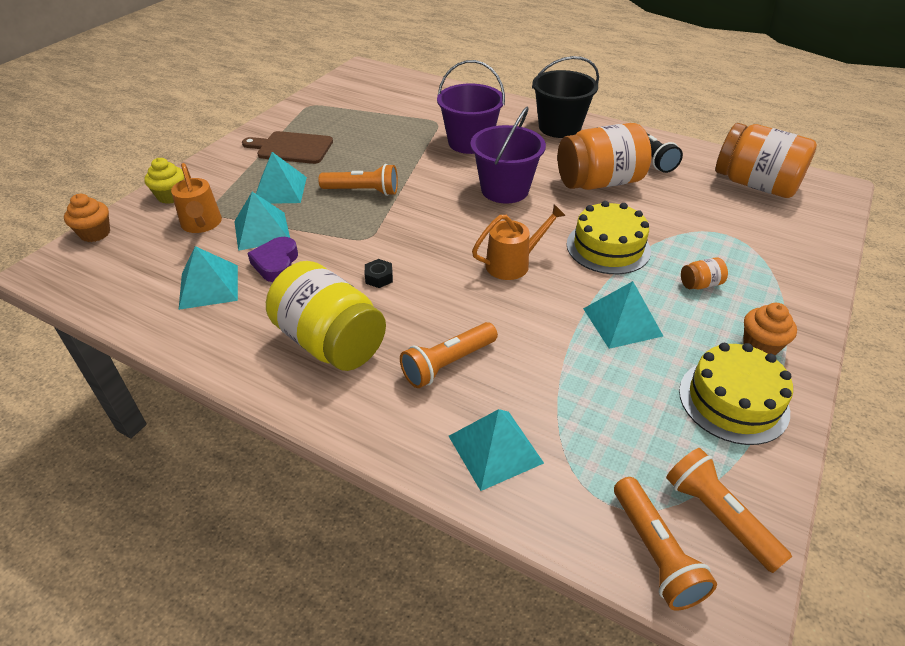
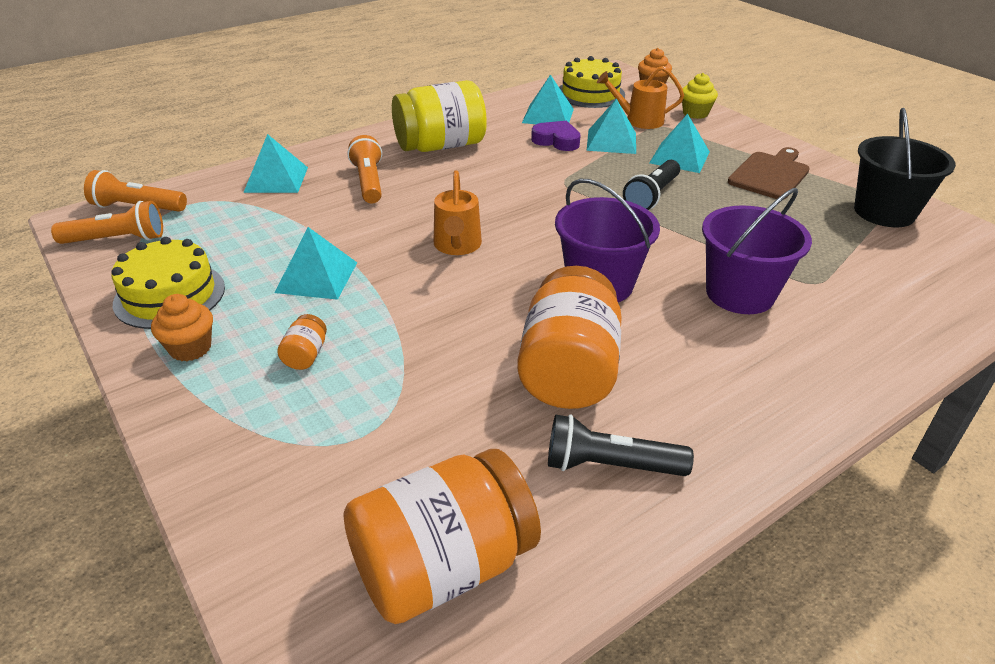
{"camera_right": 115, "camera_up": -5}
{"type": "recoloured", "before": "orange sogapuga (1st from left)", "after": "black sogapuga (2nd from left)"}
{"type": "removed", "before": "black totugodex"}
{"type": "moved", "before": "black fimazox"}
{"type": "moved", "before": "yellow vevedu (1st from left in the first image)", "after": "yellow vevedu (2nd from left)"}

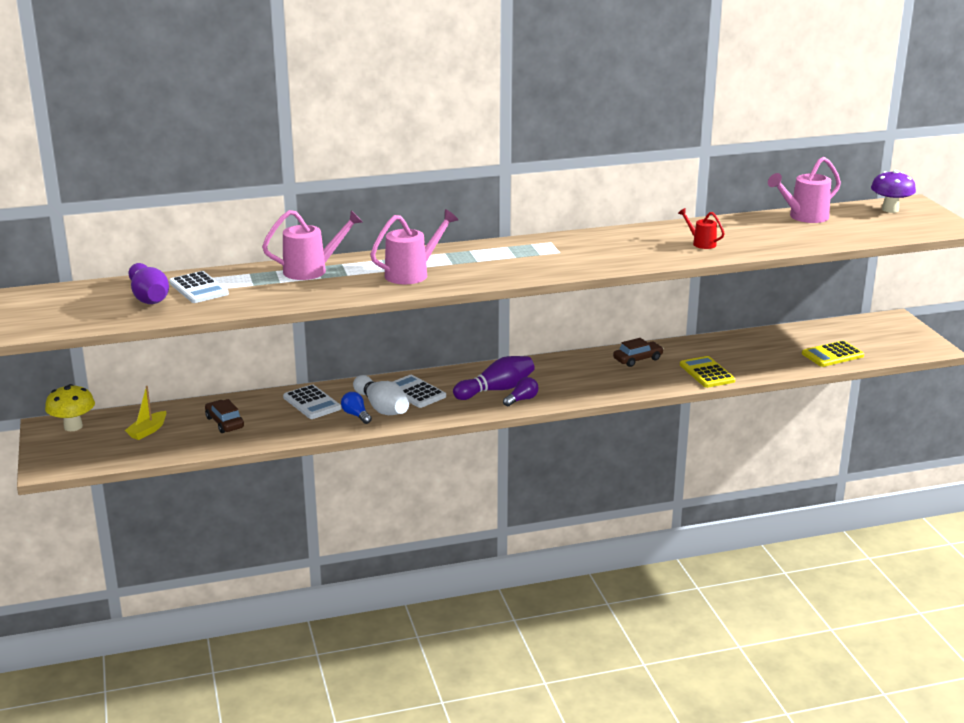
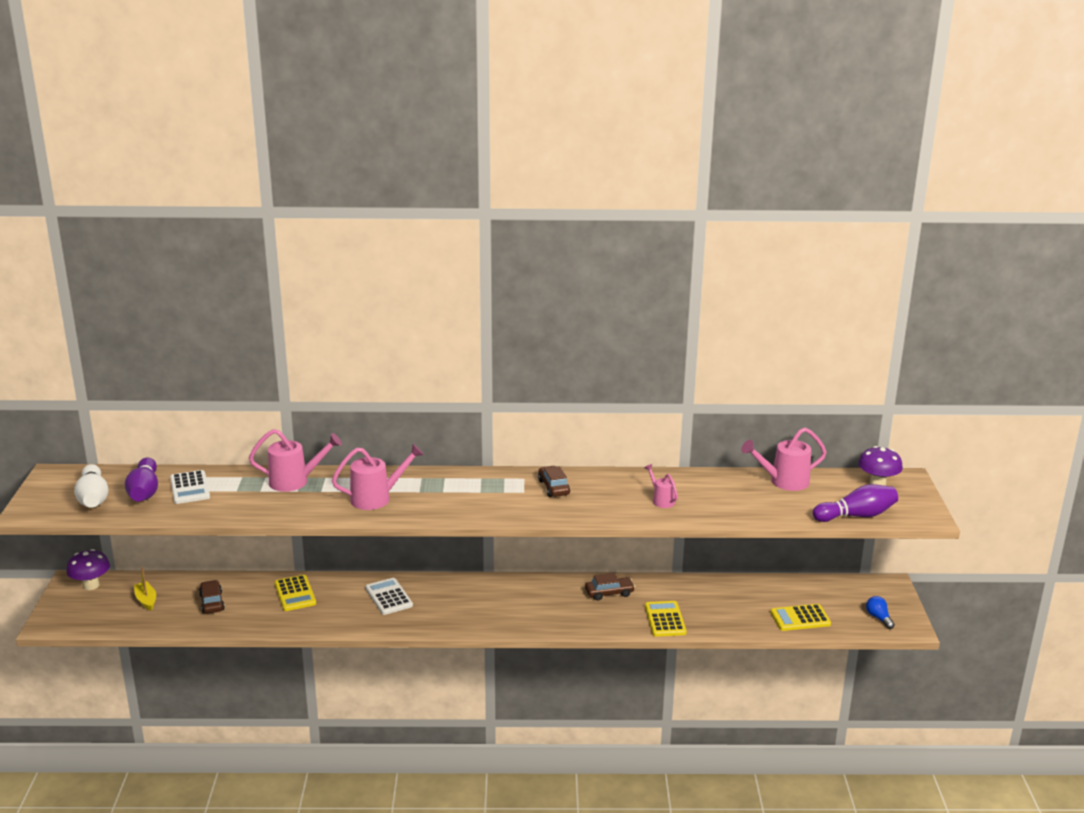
{"camera_right": 15, "camera_up": 0}
{"type": "recoloured", "before": "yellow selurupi", "after": "purple selurupi (1st from left)"}
{"type": "turned", "before": "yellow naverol", "turn": 105}
{"type": "recoloured", "before": "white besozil (2nd from left)", "after": "yellow besozil (1st from left)"}
{"type": "moved", "before": "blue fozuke"}
{"type": "moved", "before": "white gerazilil"}
{"type": "moved", "before": "purple gerazilil (2nd from left)"}
{"type": "removed", "before": "purple fozuke"}
{"type": "recoloured", "before": "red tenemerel", "after": "pink tenemerel (3rd from left)"}
{"type": "added", "after": "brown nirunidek (2nd from left)"}

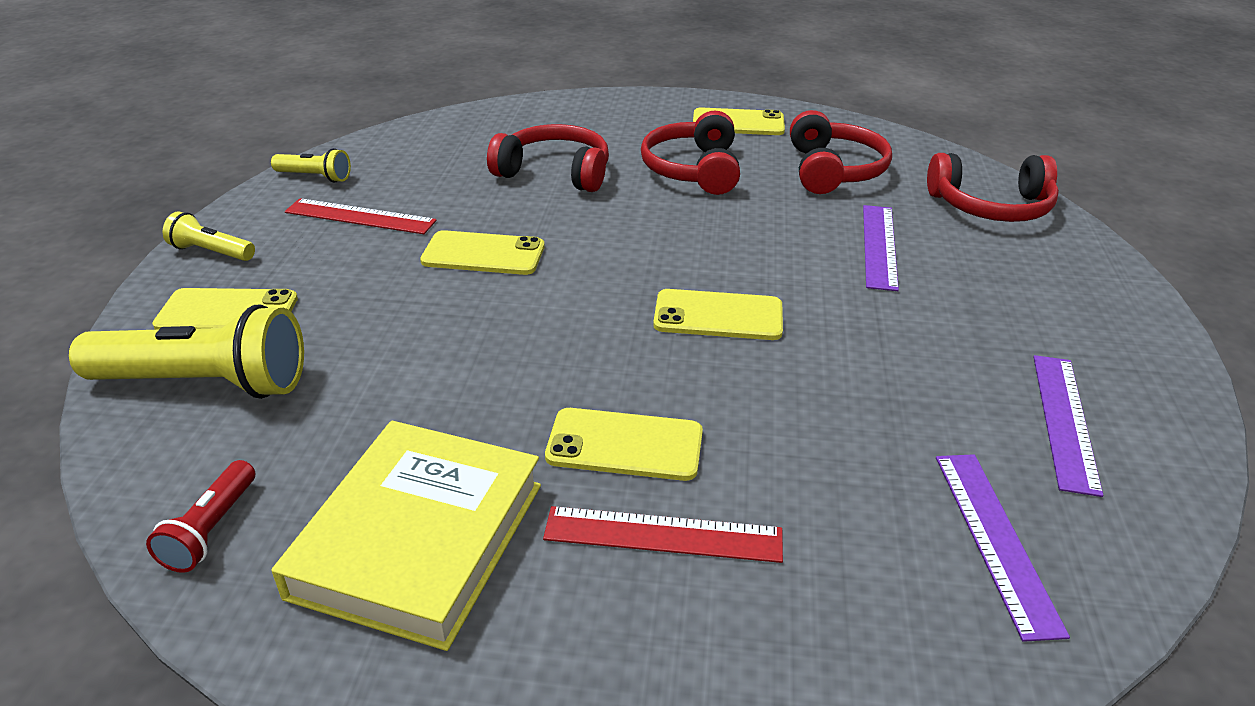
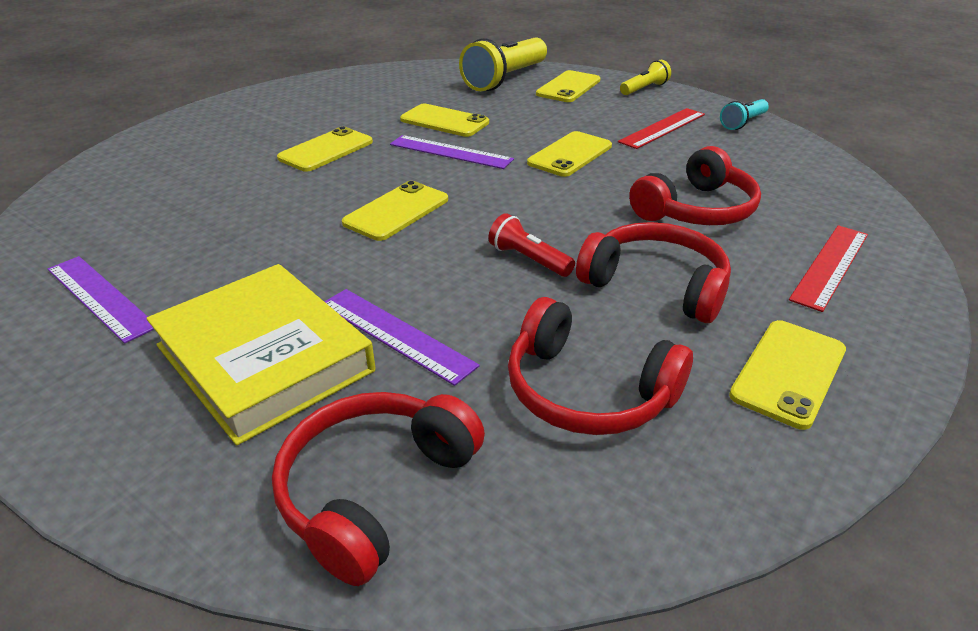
{"camera_right": 120, "camera_up": 0}
{"type": "moved", "before": "red sogapuga"}
{"type": "recoloured", "before": "yellow sogapuga (3rd from left)", "after": "turquoise sogapuga"}
{"type": "moved", "before": "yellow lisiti"}
{"type": "moved", "before": "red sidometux (2nd from left)"}
{"type": "moved", "before": "purple sidometux (2nd from left in the first image)", "after": "purple sidometux (3rd from left)"}
{"type": "added", "after": "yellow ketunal (3rd from left)"}

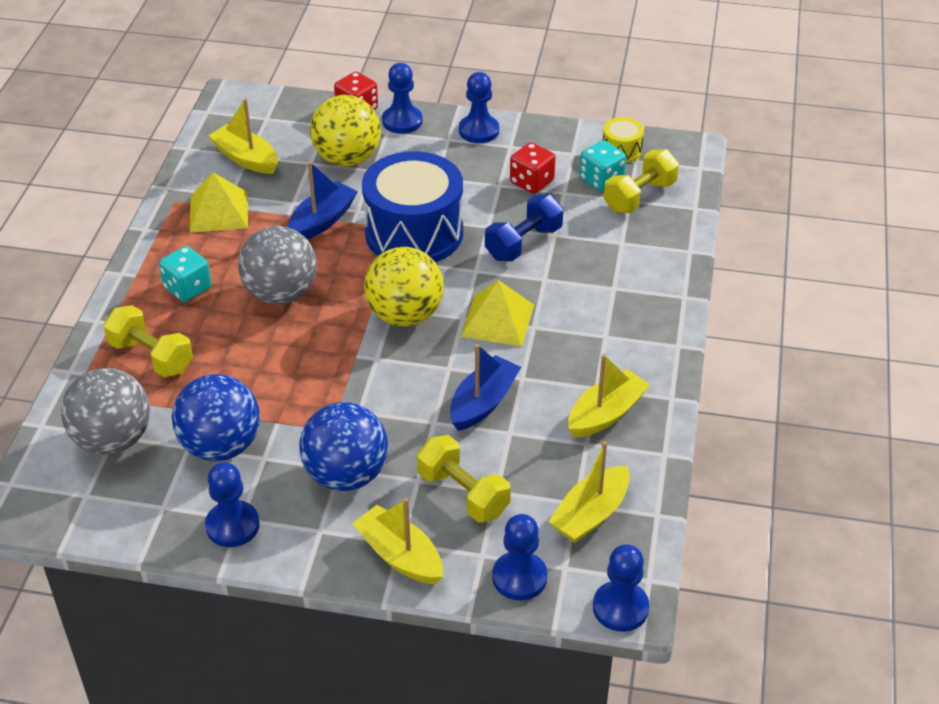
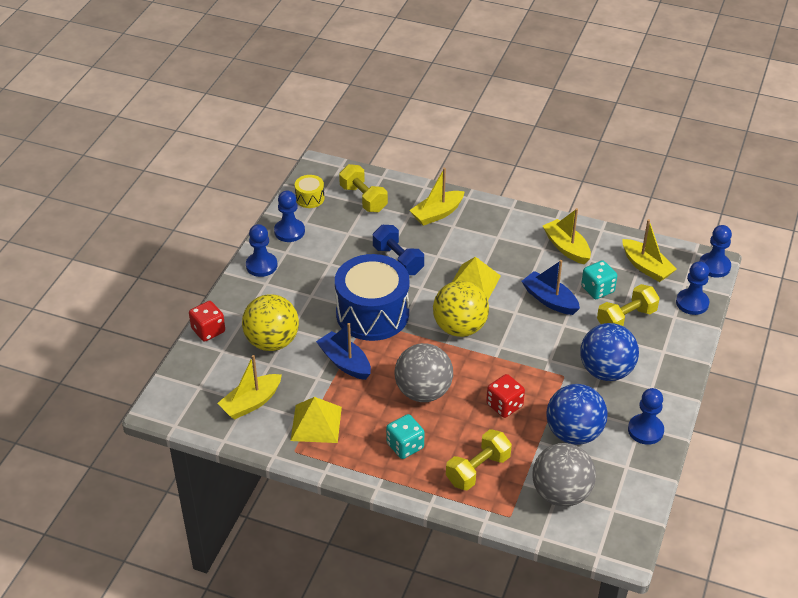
{"camera_right": -80, "camera_up": 0}
{"type": "moved", "before": "yellow naverol (2nd from left)"}
{"type": "moved", "before": "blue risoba (2nd from left)"}
{"type": "moved", "before": "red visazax (2nd from left)"}
{"type": "moved", "before": "turquoise visazax (2nd from left)"}

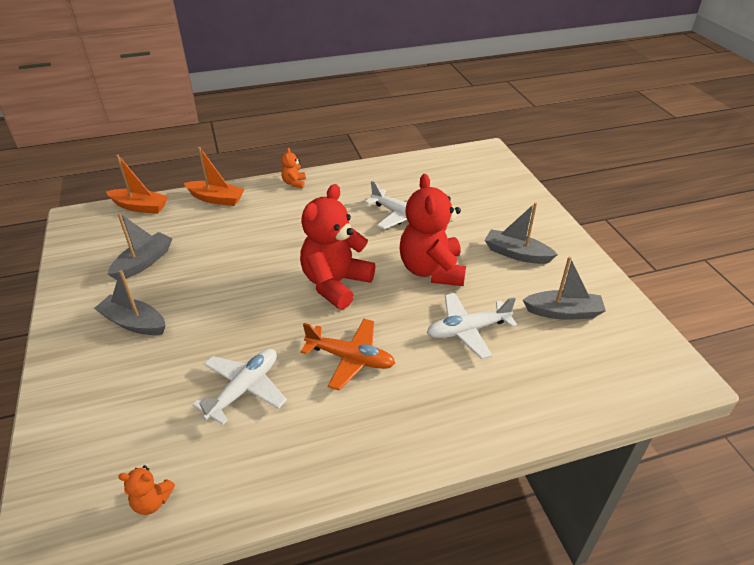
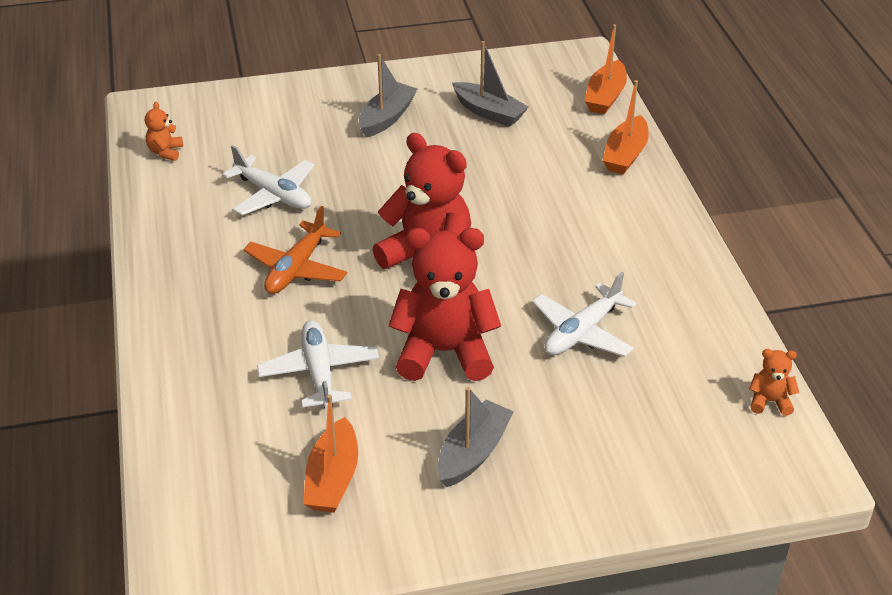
{"camera_right": 95, "camera_up": 0}
{"type": "moved", "before": "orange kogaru (2nd from left)"}
{"type": "recoloured", "before": "grey naverol (4th from left)", "after": "orange naverol (1st from left)"}

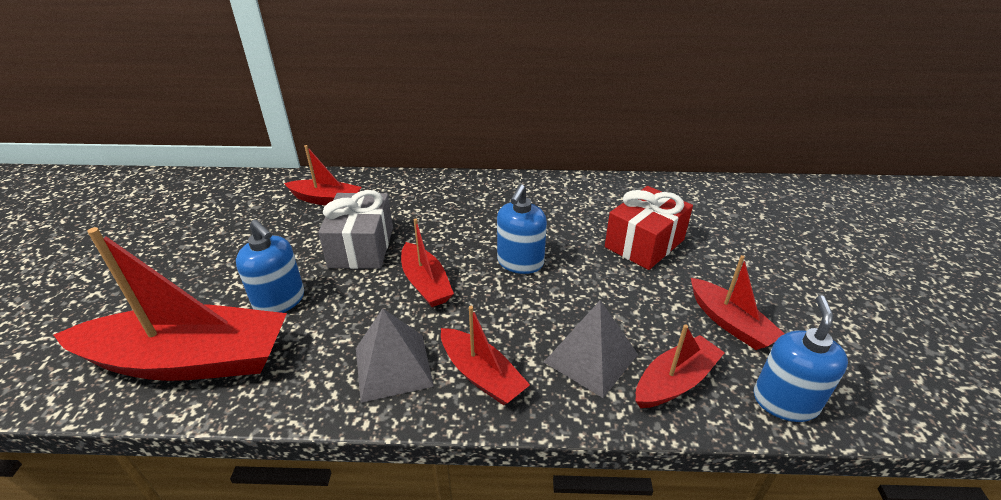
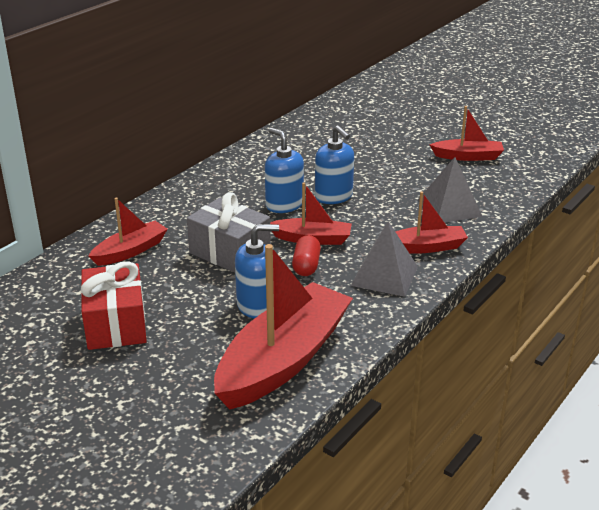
{"camera_right": -55, "camera_up": -5}
{"type": "moved", "before": "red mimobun"}
{"type": "removed", "before": "red naverol (5th from left)"}
{"type": "moved", "before": "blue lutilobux (3rd from left in the first image)", "after": "blue lutilobux (2nd from left)"}
{"type": "added", "after": "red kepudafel"}

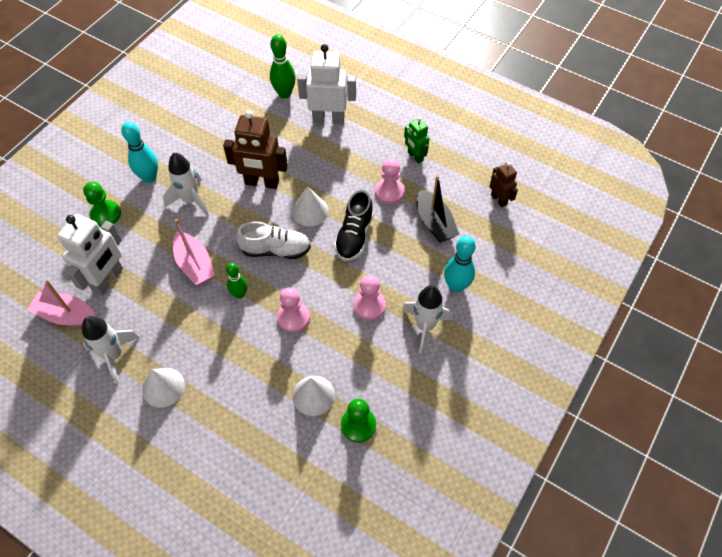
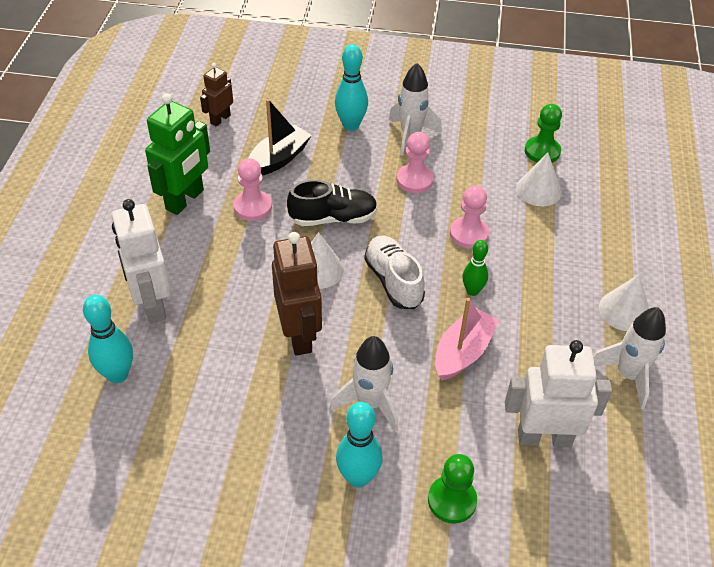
{"camera_right": -115, "camera_up": -10}
{"type": "removed", "before": "pink naverol (1st from left)"}
{"type": "recoloured", "before": "green gerazilil (2nd from left)", "after": "turquoise gerazilil (1st from left)"}
{"type": "resized", "before": "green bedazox", "scale": 1.77}

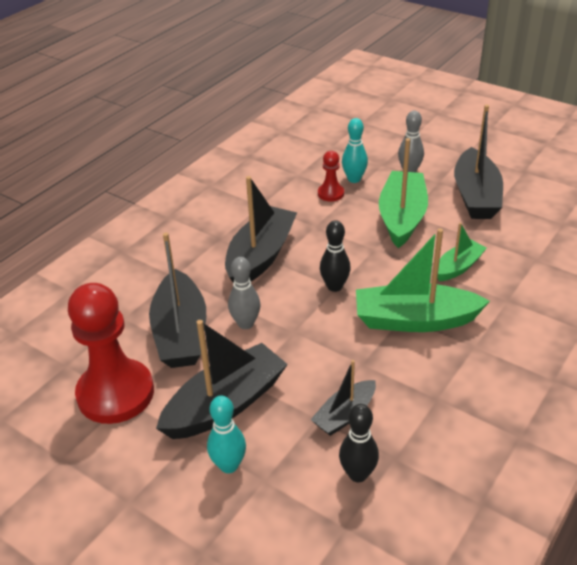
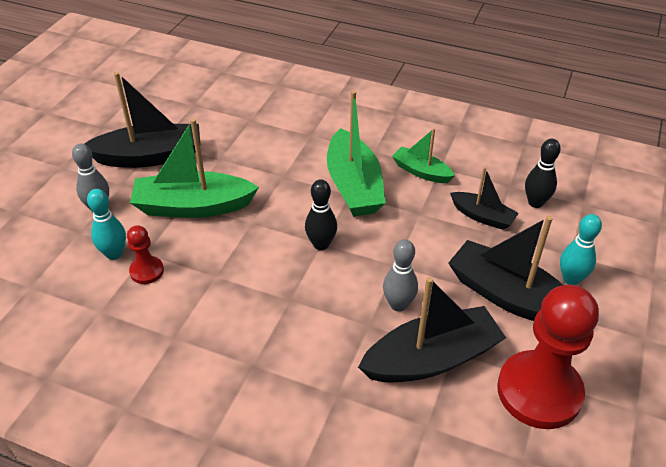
{"camera_right": -105, "camera_up": 5}
{"type": "removed", "before": "black naverol (3rd from left)"}
{"type": "moved", "before": "green naverol (3rd from left)"}

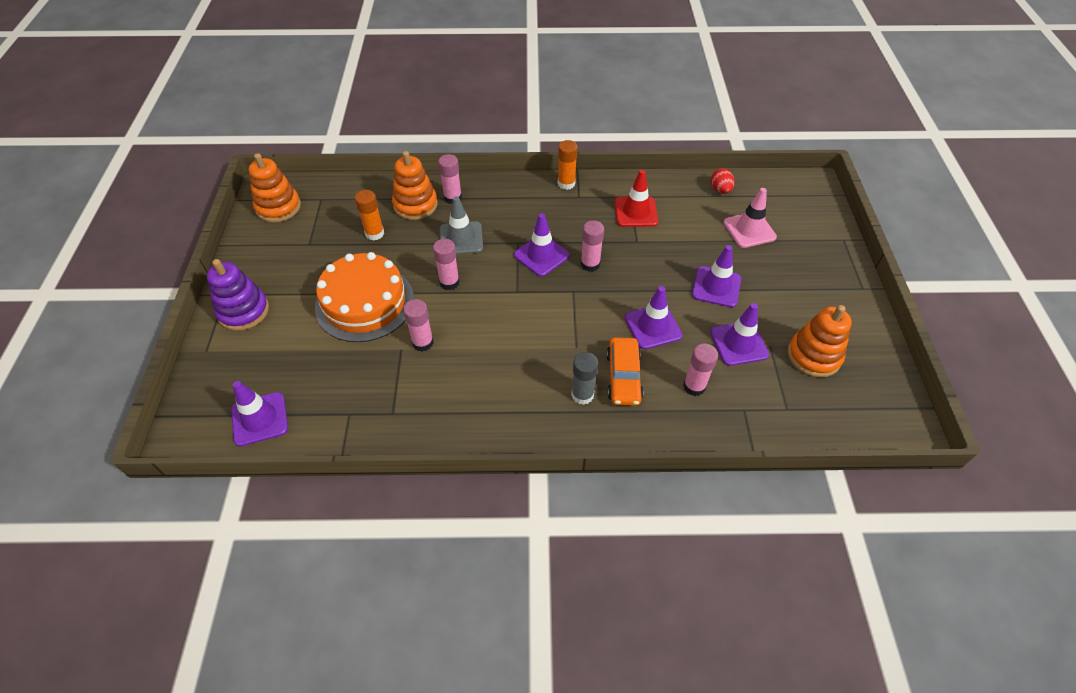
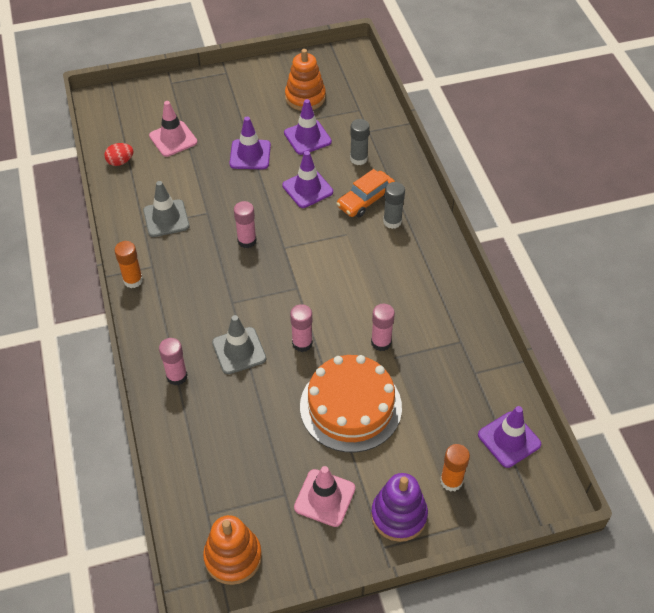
{"camera_right": -105, "camera_up": 0}
{"type": "moved", "before": "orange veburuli (1st from left in the first image)", "after": "orange veburuli (2nd from left)"}
{"type": "removed", "before": "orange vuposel (2nd from left)"}
{"type": "removed", "before": "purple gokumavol (2nd from left)"}
{"type": "turned", "before": "orange nirunidek", "turn": 150}
{"type": "recoloured", "before": "red gokumavol", "after": "grey gokumavol (1st from left)"}
{"type": "recoloured", "before": "pink veburuli (5th from left)", "after": "grey veburuli (1st from left)"}
{"type": "added", "after": "pink gokumavol (2nd from left)"}

